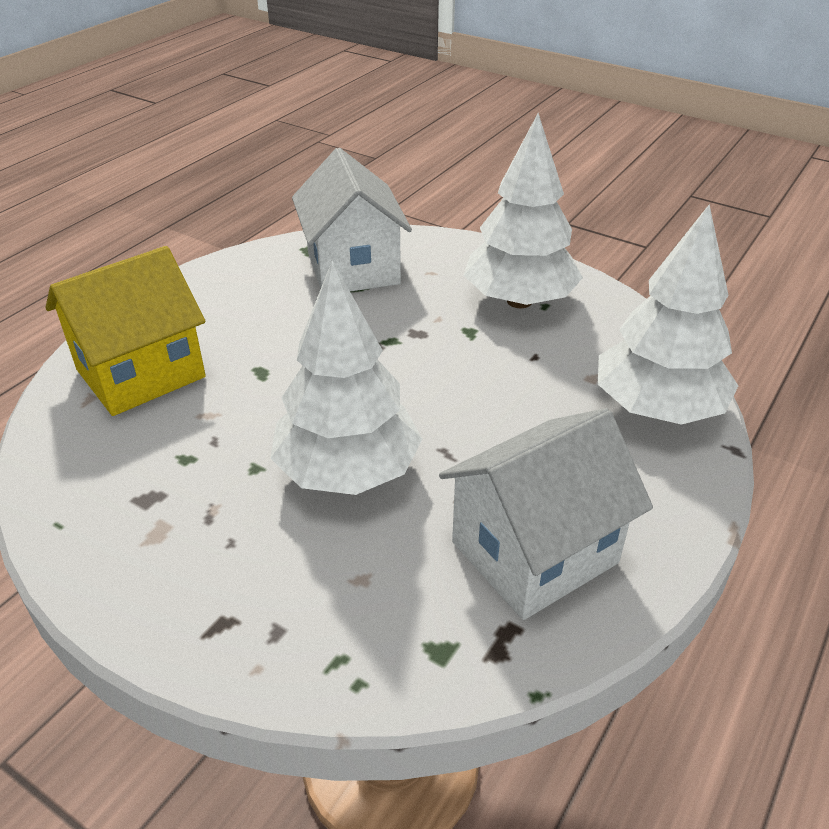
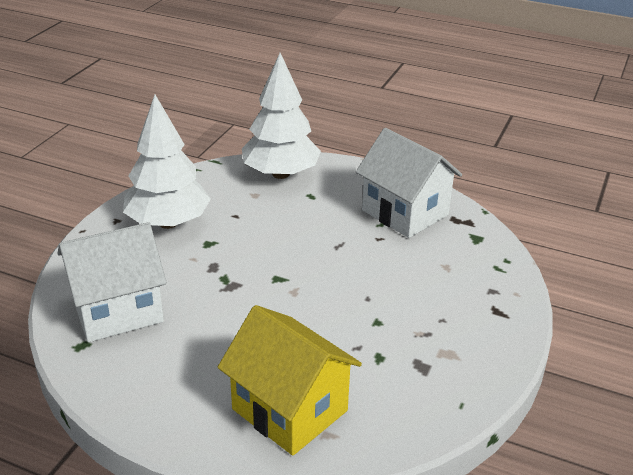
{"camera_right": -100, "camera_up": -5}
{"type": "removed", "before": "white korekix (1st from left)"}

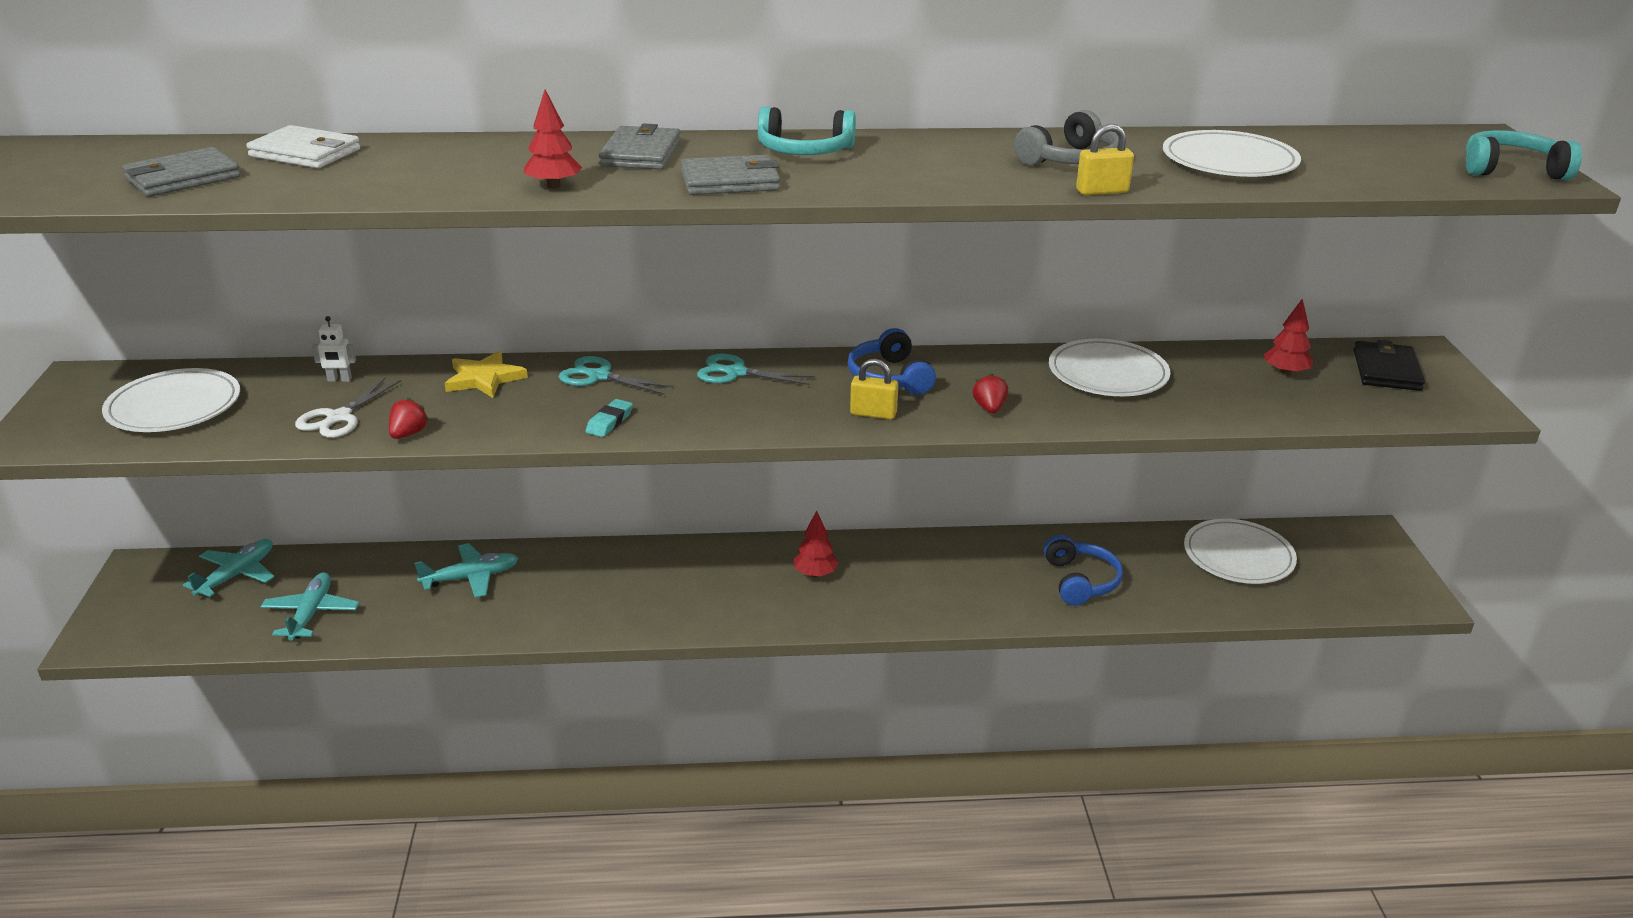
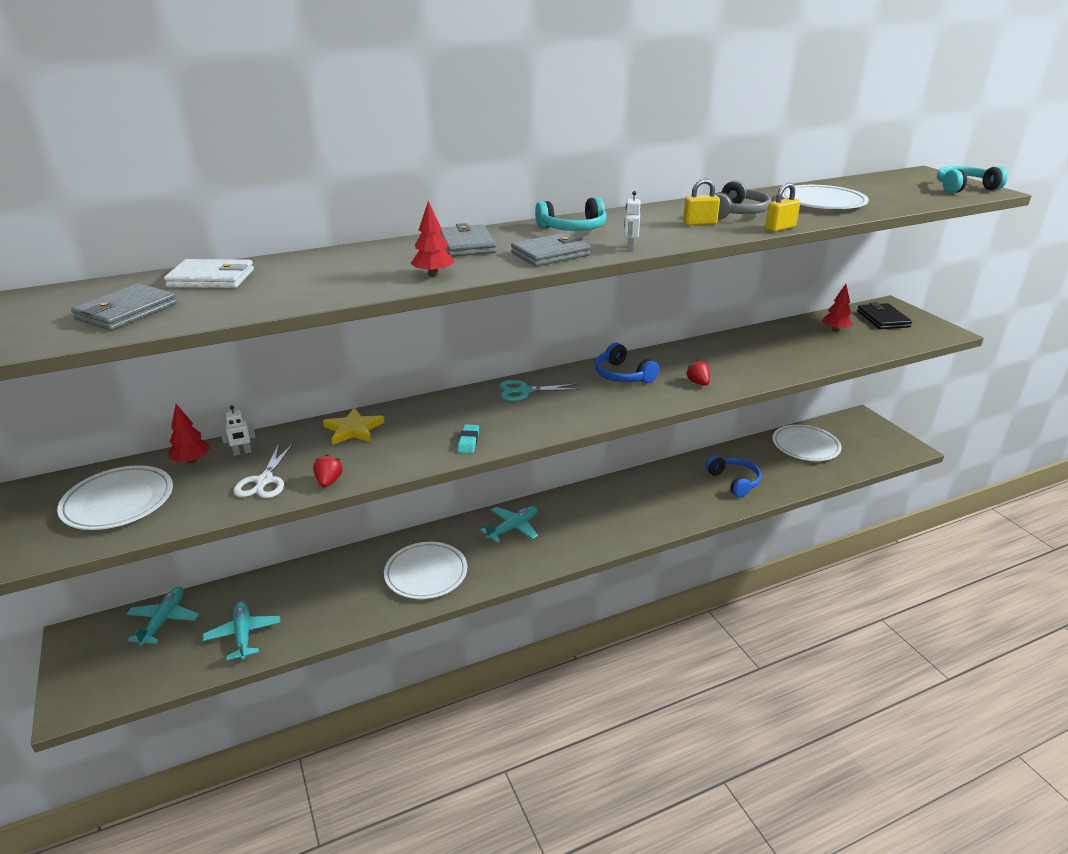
{"camera_right": -20, "camera_up": 0}
{"type": "moved", "before": "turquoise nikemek (3rd from left)"}
{"type": "removed", "before": "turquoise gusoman (1st from left)"}
{"type": "moved", "before": "red korekix (2nd from left in the first image)", "after": "red korekix (1st from left)"}
{"type": "moved", "before": "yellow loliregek (1st from left)"}
{"type": "moved", "before": "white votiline (2nd from left)"}
{"type": "added", "after": "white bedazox (2nd from left)"}

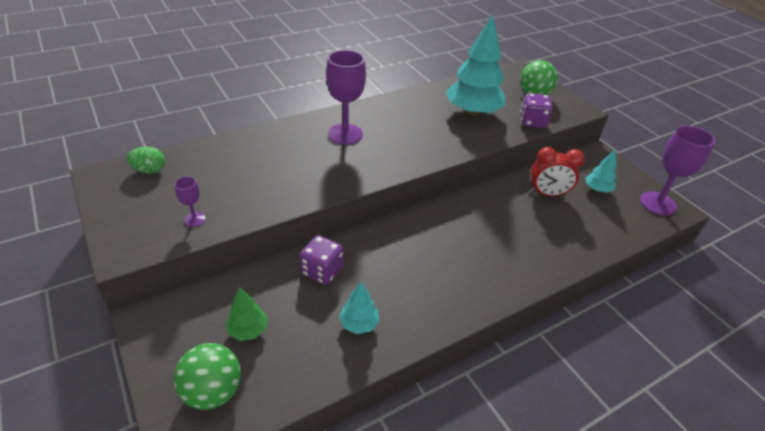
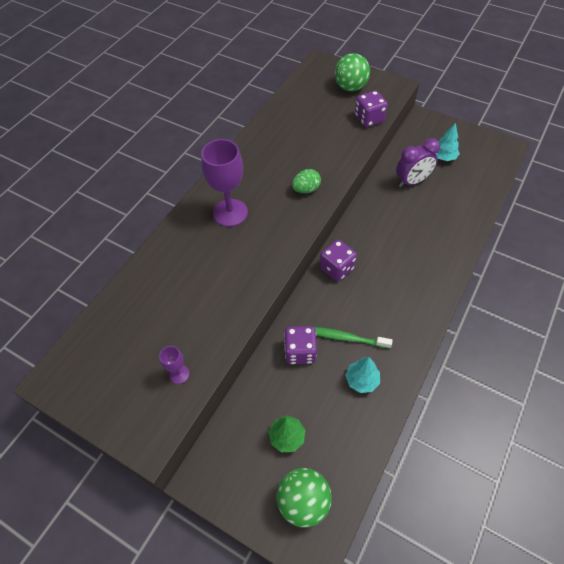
{"camera_right": -25, "camera_up": 15}
{"type": "moved", "before": "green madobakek"}
{"type": "removed", "before": "turquoise korekix (2nd from left)"}
{"type": "recoloured", "before": "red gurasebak", "after": "purple gurasebak"}
{"type": "removed", "before": "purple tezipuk (3rd from left)"}
{"type": "added", "after": "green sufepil"}
{"type": "added", "after": "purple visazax (2nd from left)"}

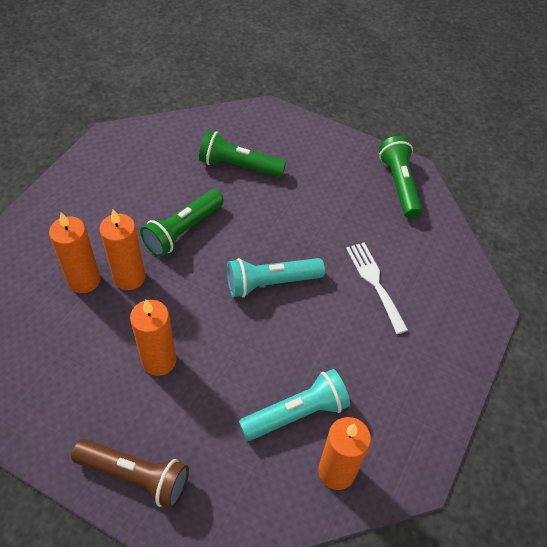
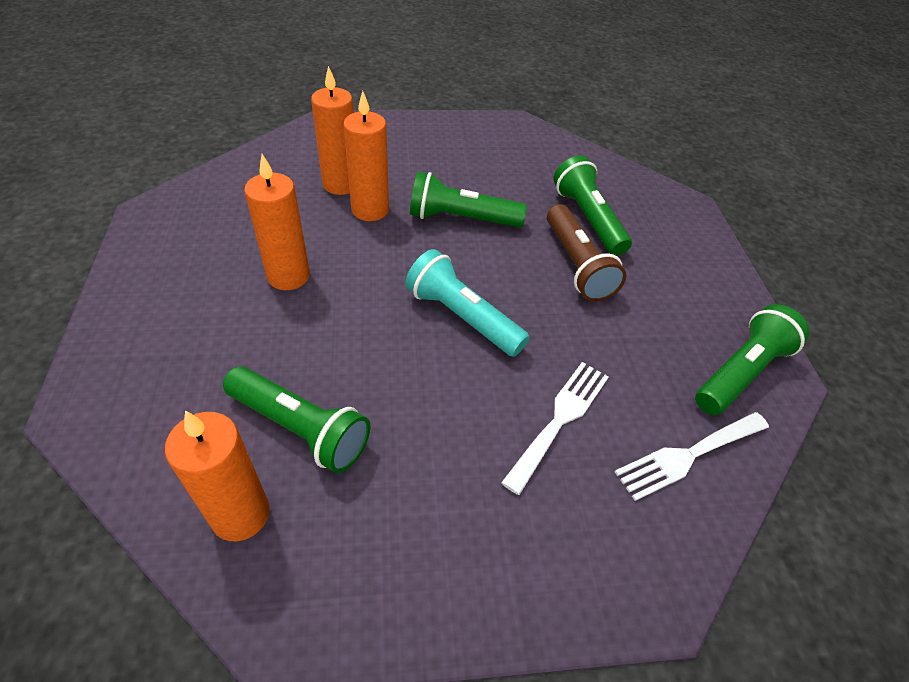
{"camera_right": 55, "camera_up": -5}
{"type": "moved", "before": "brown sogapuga"}
{"type": "recoloured", "before": "turquoise sogapuga (2nd from left)", "after": "green sogapuga (1st from left)"}
{"type": "added", "after": "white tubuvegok (2nd from left)"}

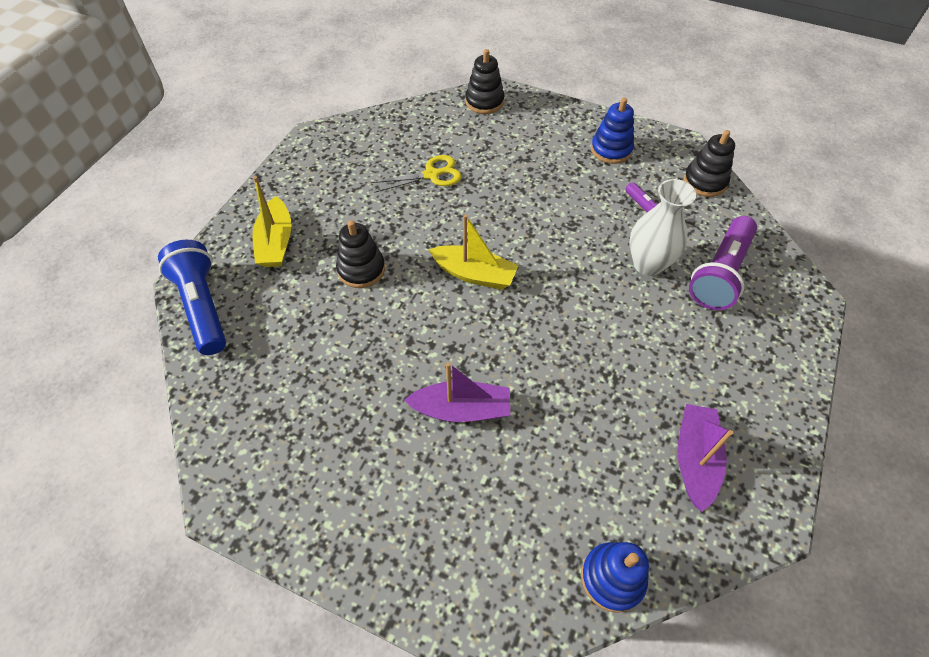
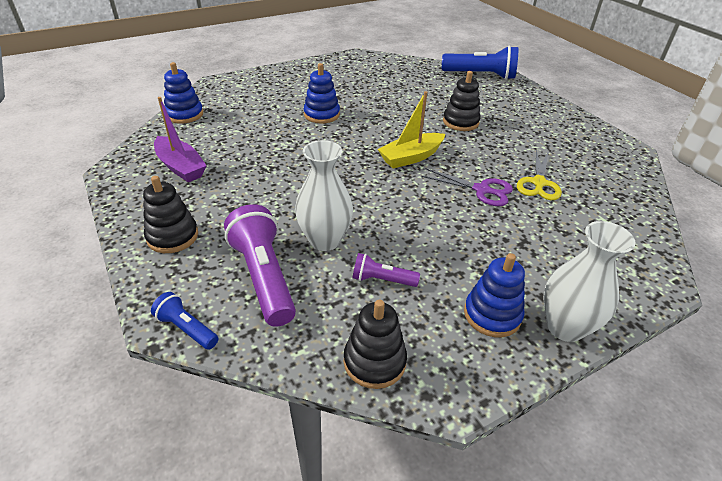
{"camera_right": 125, "camera_up": -15}
{"type": "removed", "before": "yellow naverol (1st from left)"}
{"type": "replaced", "before": "purple naverol (1st from left)", "after": "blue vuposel (2nd from left)"}
{"type": "moved", "before": "black vuposel (2nd from left in the first image)", "after": "black vuposel (1st from left)"}
{"type": "added", "after": "blue sogapuga (1st from left)"}
{"type": "added", "after": "purple gusoman"}
{"type": "added", "after": "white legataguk (2nd from left)"}

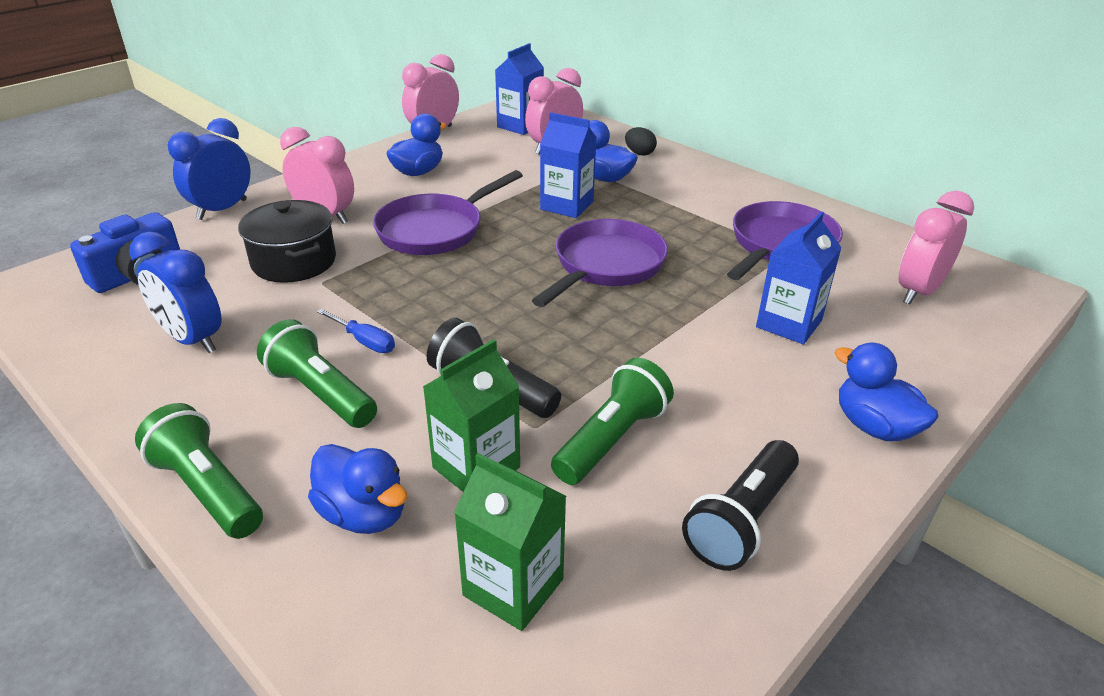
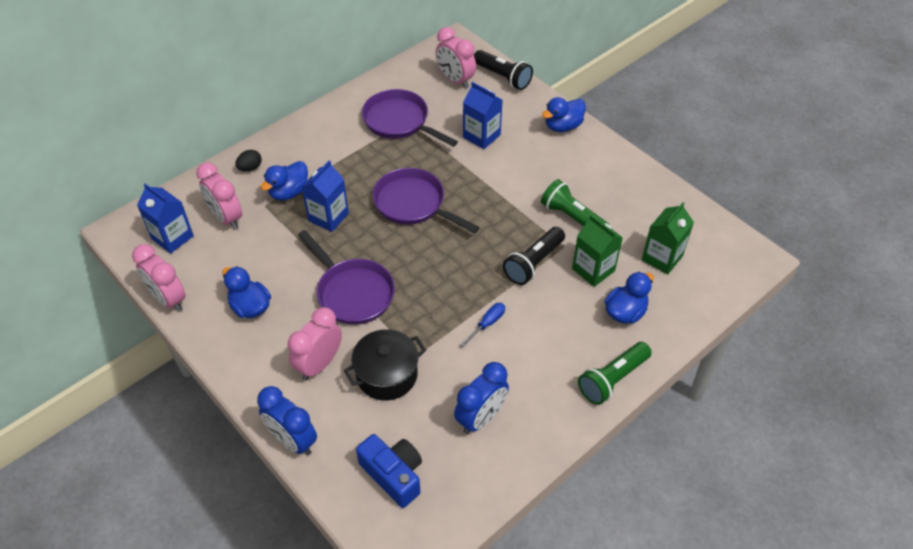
{"camera_right": -85, "camera_up": 15}
{"type": "removed", "before": "green sogapuga (2nd from left)"}
{"type": "moved", "before": "black sogapuga (2nd from left in the first image)", "after": "black sogapuga (1st from left)"}

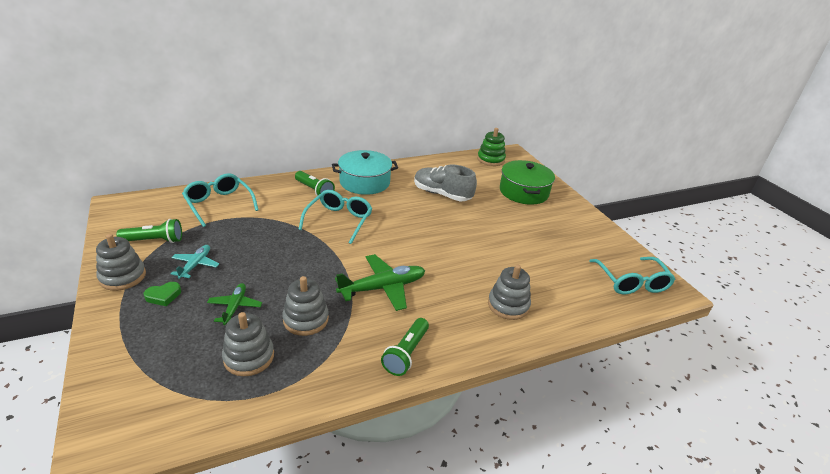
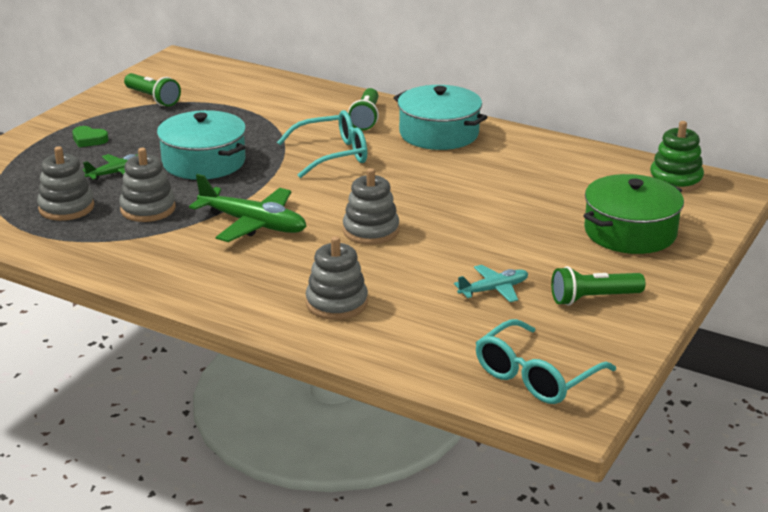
{"camera_right": 55, "camera_up": -5}
{"type": "moved", "before": "grey vuposel (1st from left in the first image)", "after": "grey vuposel (4th from left)"}
{"type": "moved", "before": "turquoise nikemek"}
{"type": "removed", "before": "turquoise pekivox (1st from left)"}
{"type": "moved", "before": "green sogapuga (3rd from left)"}
{"type": "removed", "before": "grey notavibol"}
{"type": "added", "after": "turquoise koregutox (1st from left)"}

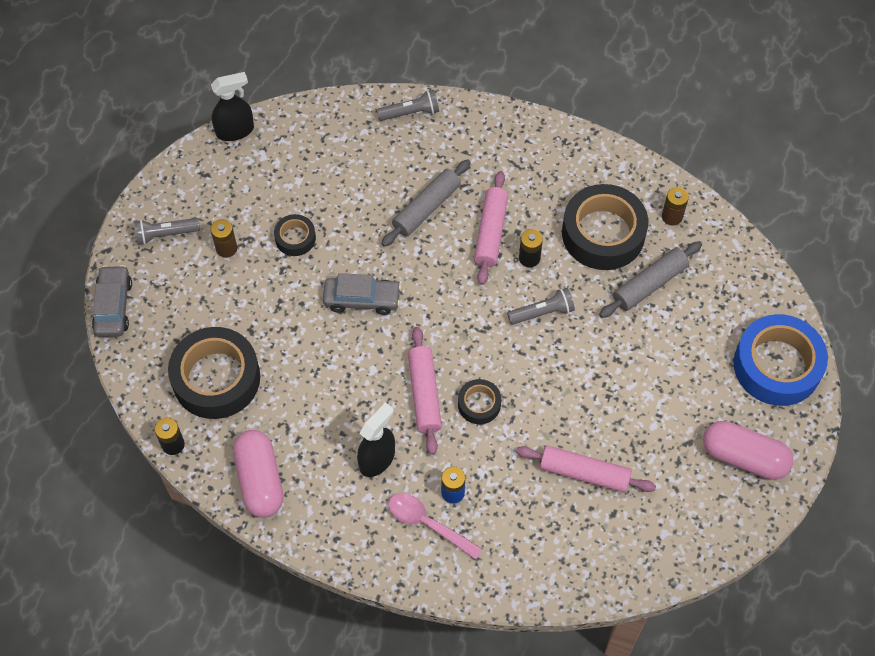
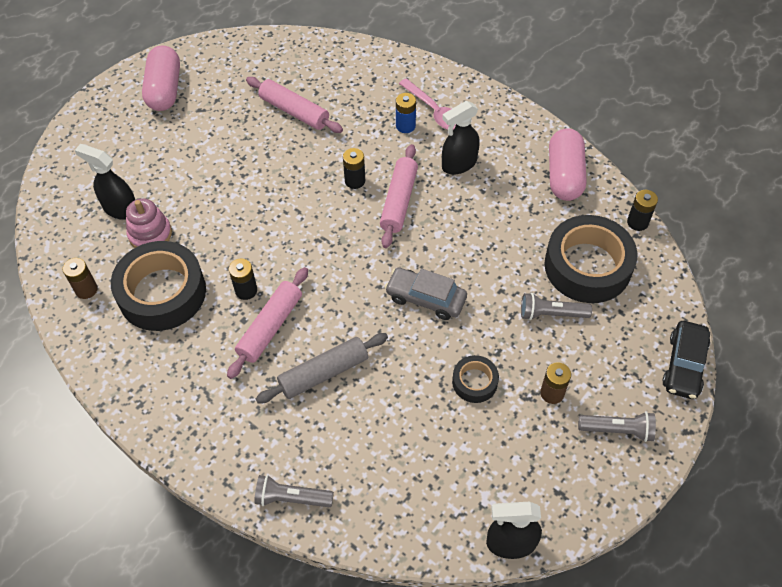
{"camera_right": -160, "camera_up": -5}
{"type": "recoloured", "before": "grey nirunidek (1st from left)", "after": "black nirunidek"}
{"type": "replaced", "before": "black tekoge (3rd from left)", "after": "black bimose (2nd from left)"}
{"type": "moved", "before": "grey sogapuga (3rd from left in the first image)", "after": "grey sogapuga (2nd from left)"}
{"type": "replaced", "before": "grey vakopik (2nd from left)", "after": "pink vuposel"}
{"type": "turned", "before": "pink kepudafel (2nd from left in the first image)", "turn": 45}
{"type": "removed", "before": "blue tekoge"}
{"type": "added", "after": "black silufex (1st from left)"}

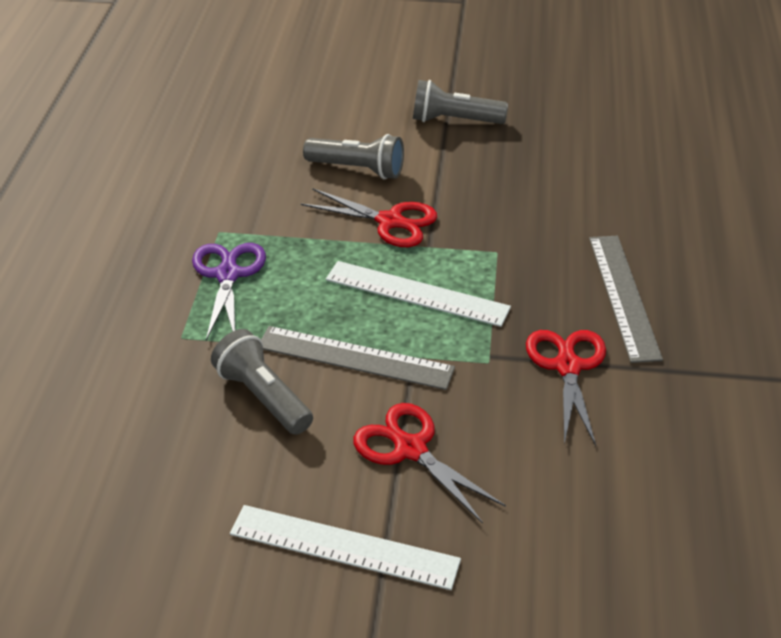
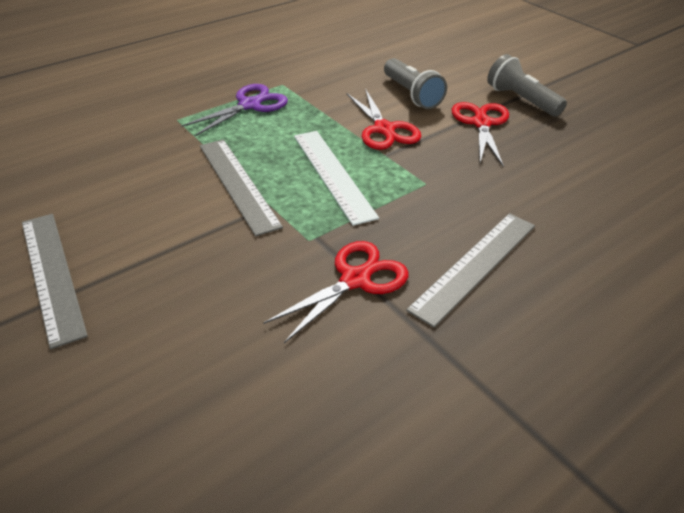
{"camera_right": 45, "camera_up": 0}
{"type": "removed", "before": "grey sogapuga (1st from left)"}
{"type": "recoloured", "before": "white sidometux (1st from left)", "after": "grey sidometux (1st from left)"}
{"type": "moved", "before": "red gusoman (2nd from left in the first image)", "after": "red gusoman (3rd from left)"}

